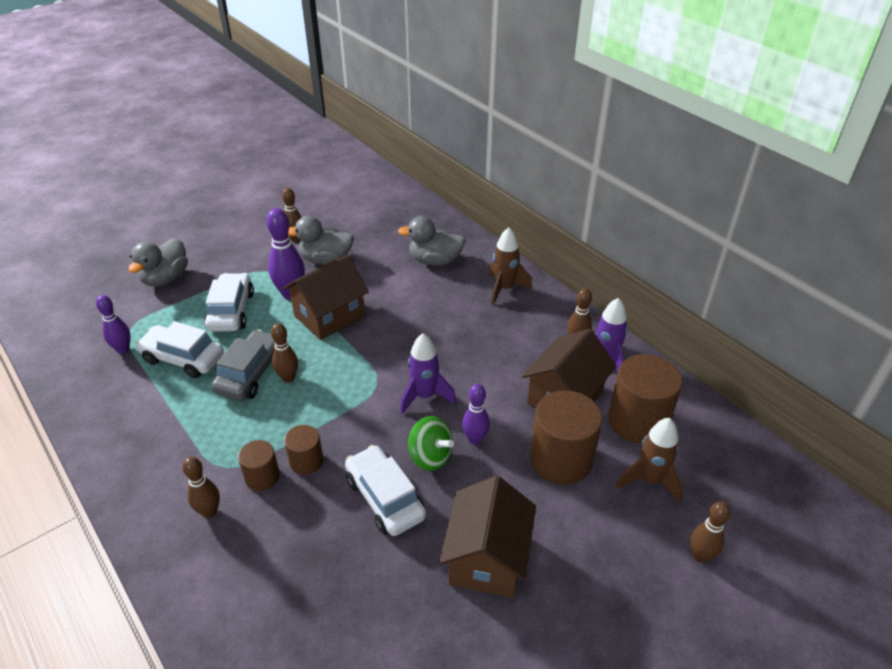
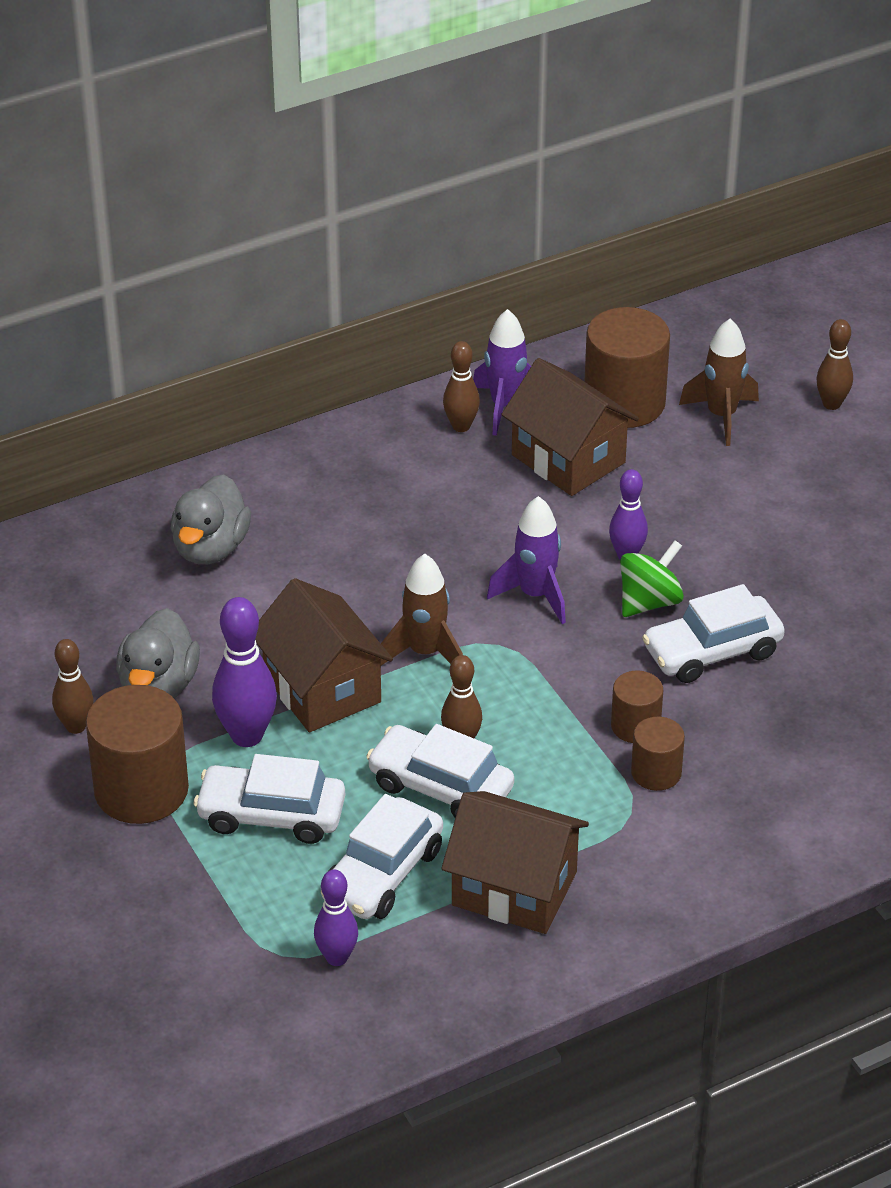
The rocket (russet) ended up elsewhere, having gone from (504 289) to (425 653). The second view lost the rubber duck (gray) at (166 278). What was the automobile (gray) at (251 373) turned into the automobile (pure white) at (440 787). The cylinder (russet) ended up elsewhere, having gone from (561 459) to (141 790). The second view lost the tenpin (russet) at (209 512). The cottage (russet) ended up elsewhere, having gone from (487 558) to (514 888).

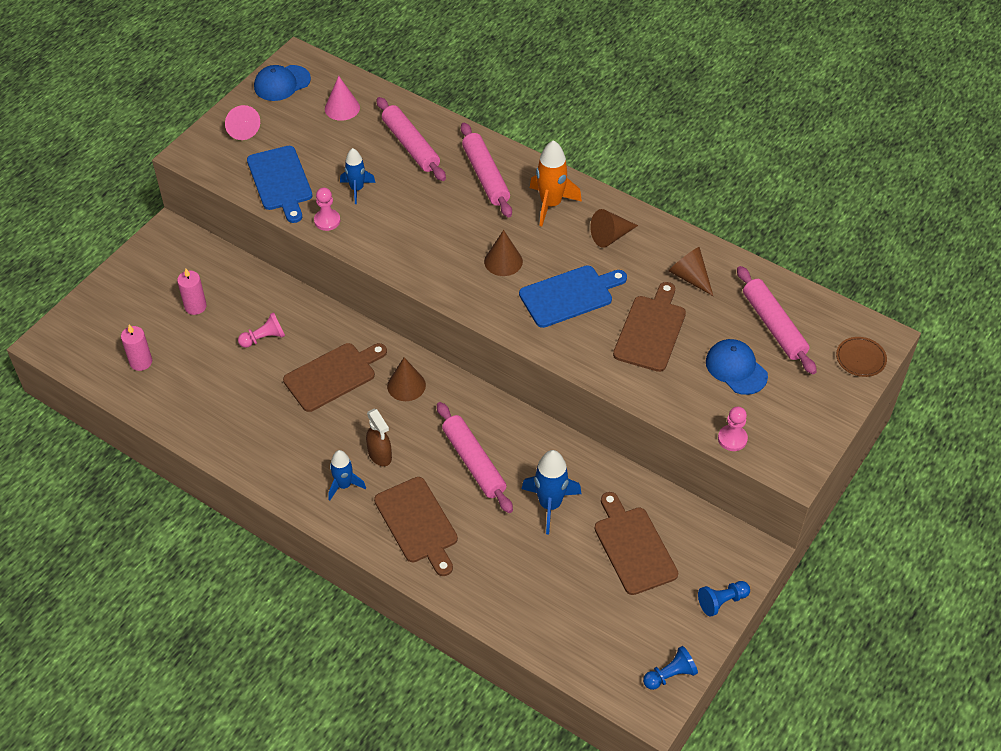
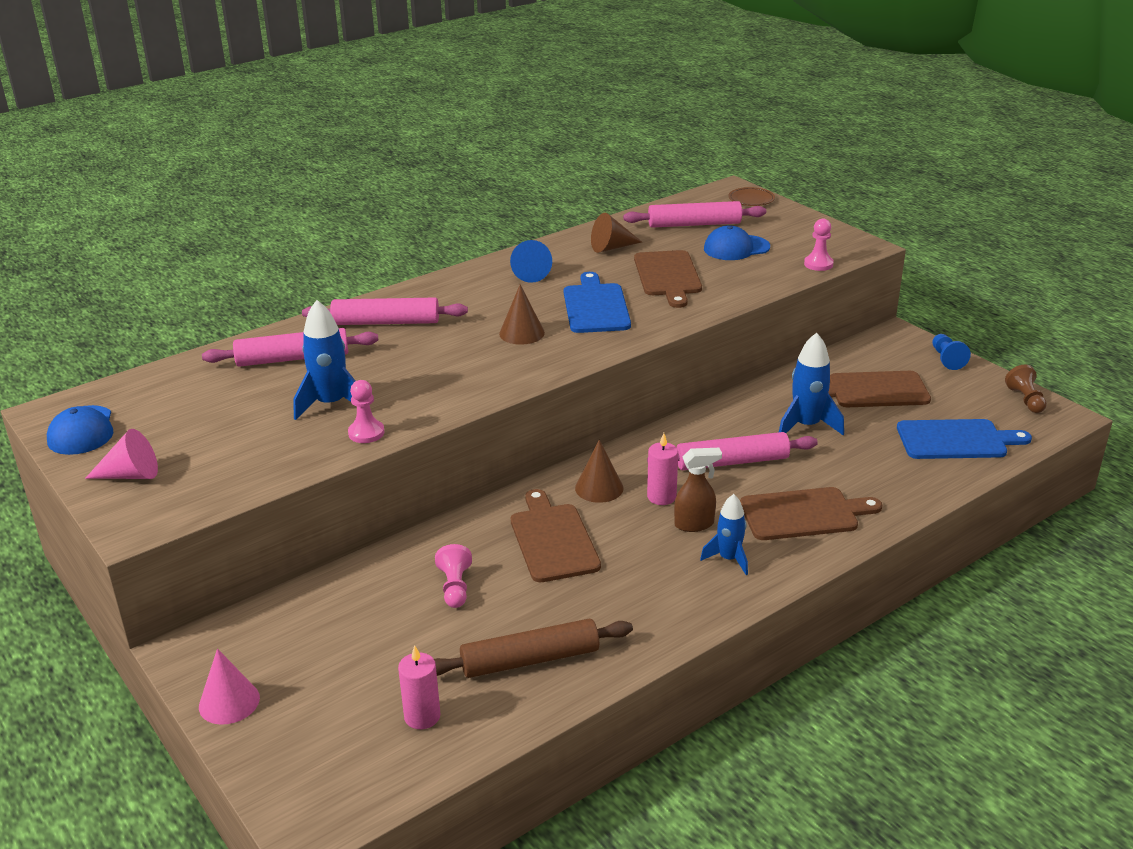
The cone shape (rosy) ended up elsewhere, having gone from (342 108) to (229 702). The second view lost the rocket (orange-coloured) at (550 204). The chopping board (blue) ended up elsewhere, having gone from (280 181) to (956 440). The size of the rocket (blue) at (357 189) changed by a factor of 1.53. What was the cone shape (russet) at (610 236) turned into the cone shape (blue) at (530 273). The wax candle (rosy) ended up elsewhere, having gone from (195 306) to (661 497). The chopping board (russet) at (651 330) ended up facing another way, 135 degrees counterclockwise from before. What was the chess pawn (blue) at (670 675) turned into the chess pawn (russet) at (1025 400). The second view gained the dough roller (russet) at (530 659).

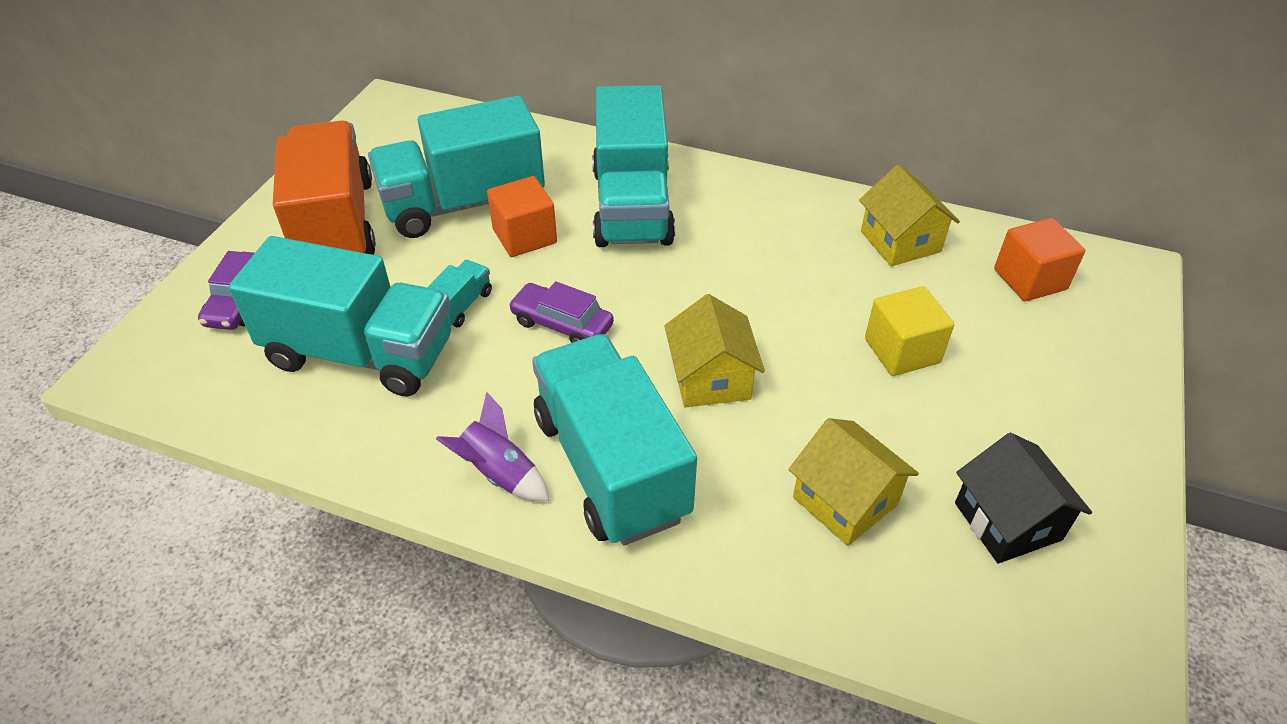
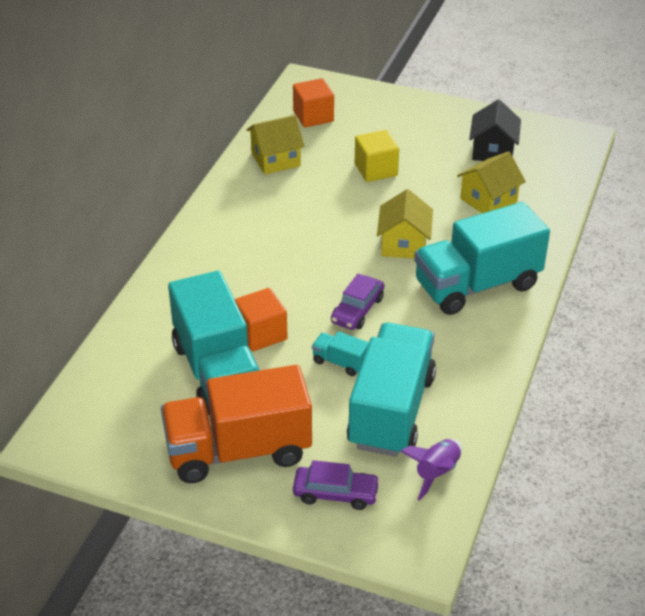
The second view lost the lorry (aqua) at (632 206). The cottage (bright yellow) at (711 378) ended up facing another way, 75 degrees counterclockwise from before. The rocket (royal purple) ended up elsewhere, having gone from (499 473) to (436 473). The cottage (jet-black) at (1007 521) ended up facing another way, 60 degrees counterclockwise from before.

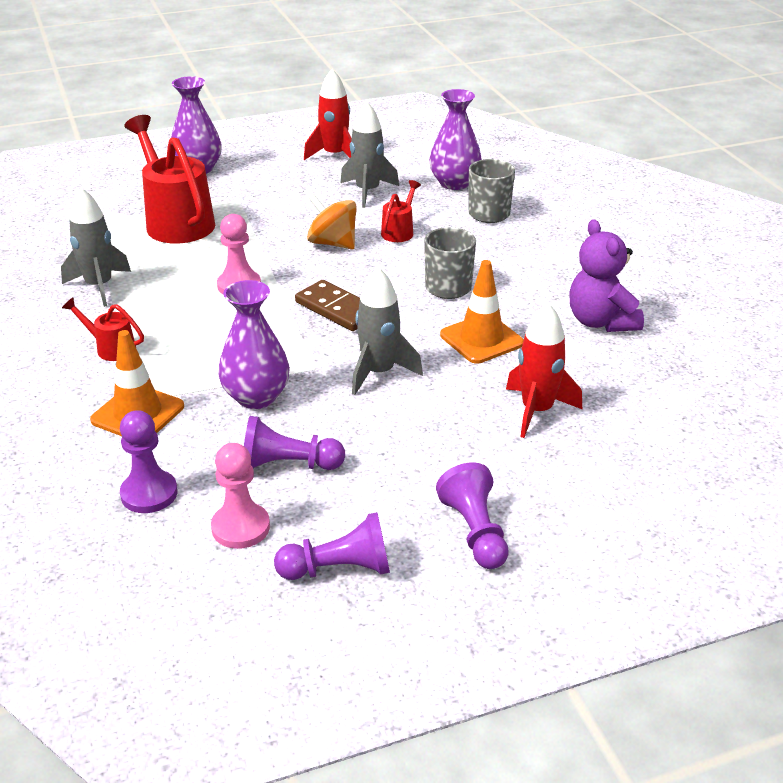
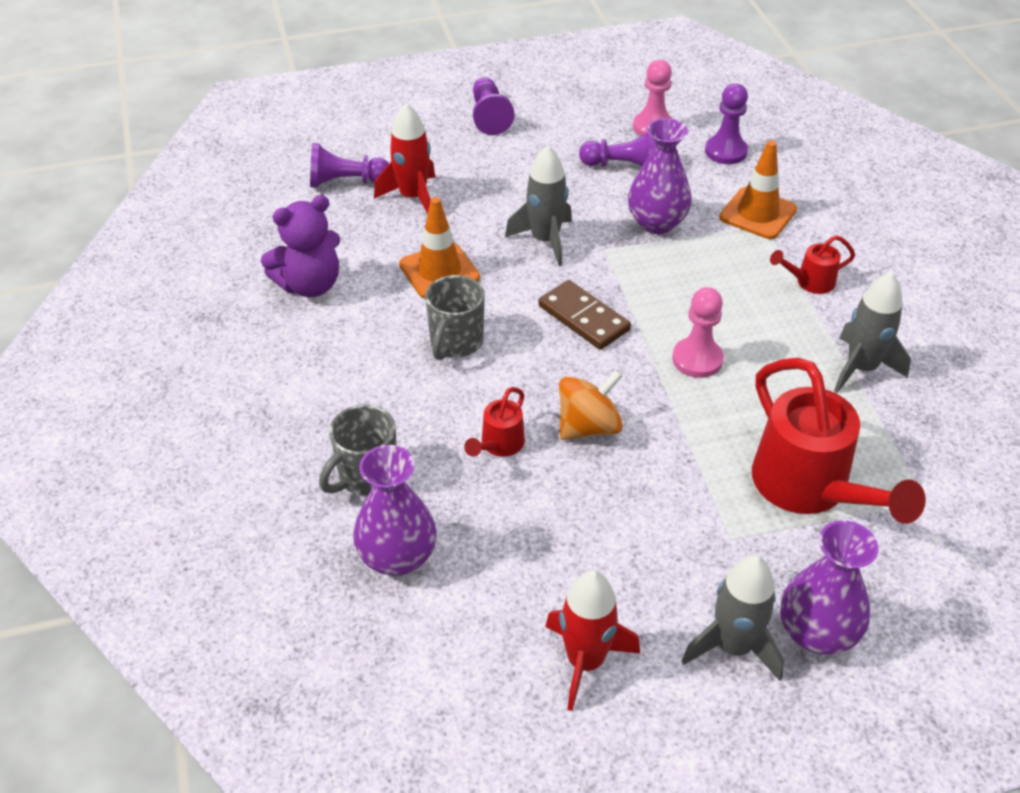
The rocket (gray) ended up elsewhere, having gone from (367 191) to (733 646). The spinning top (orange-coloured) at (332 243) ended up facing another way, 75 degrees counterclockwise from before. The stuffed bear (royal purple) at (601 322) ended up facing another way, 75 degrees clockwise from before. The watering pot (red) at (111 348) ended up facing another way, 135 degrees clockwise from before. The chess pawn (royal purple) ended up elsewhere, having gone from (339 569) to (346 182).

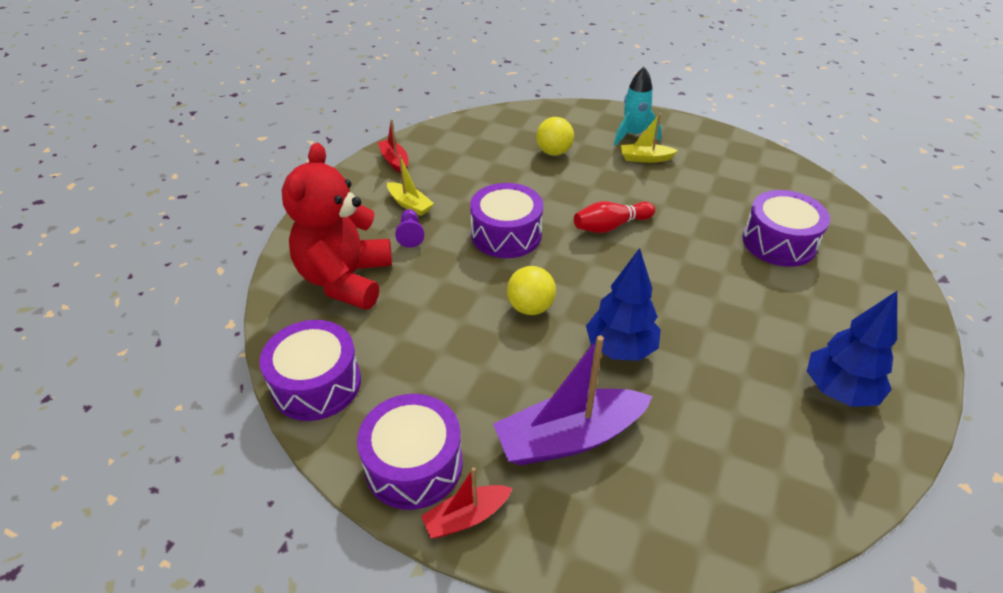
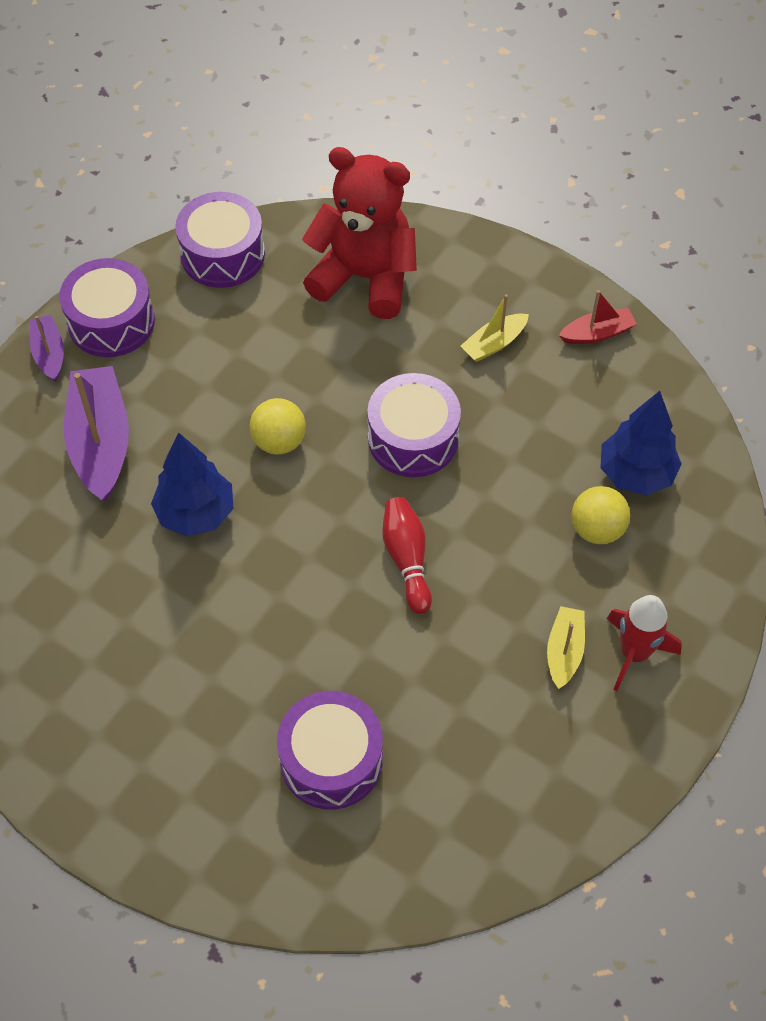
What was the rocket (aqua) at (633 135) turned into the rocket (red) at (634 653). The second view lost the chess pawn (royal purple) at (410 235). The toy tree (blue) ended up elsewhere, having gone from (839 391) to (635 474). What was the sailboat (red) at (466 517) turned into the sailboat (royal purple) at (49 353).

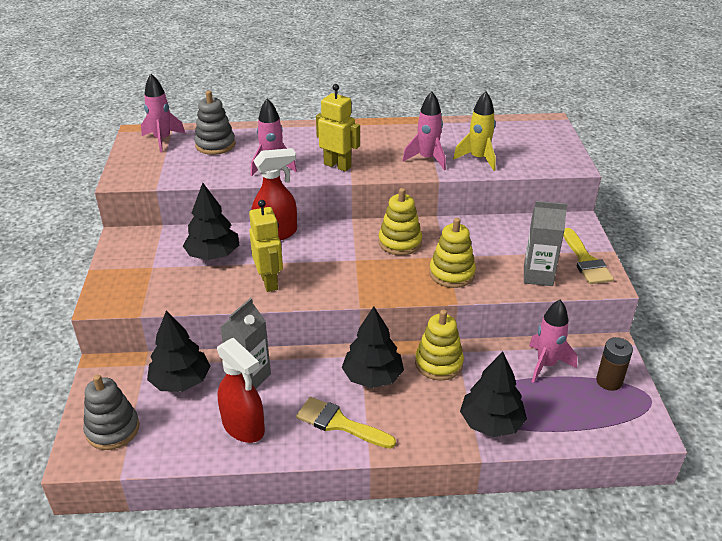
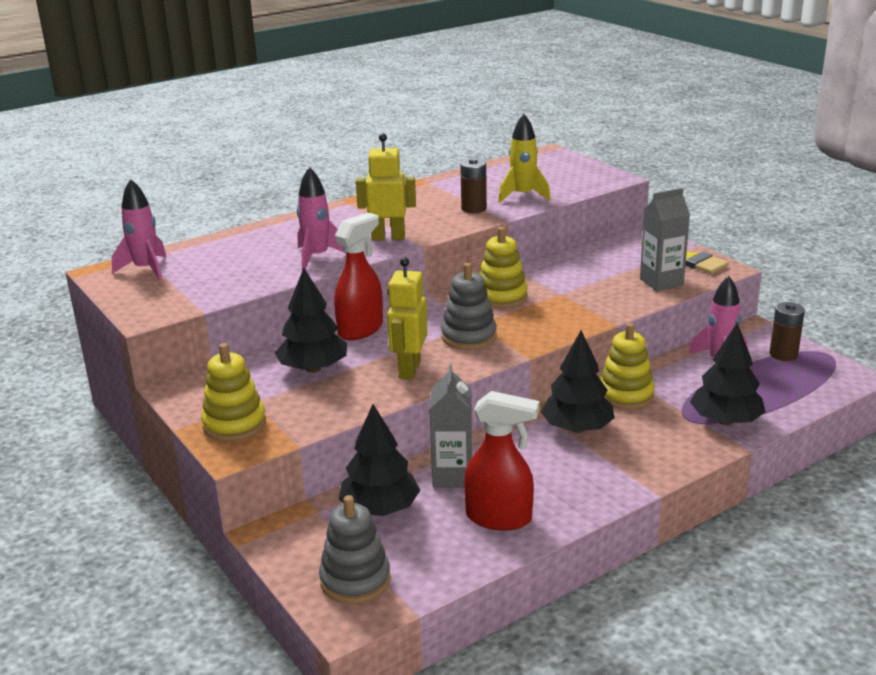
The stacking rings (gray) ended up elsewhere, having gone from (215 145) to (469 337). Where the rocket (rosy) stood at (427 159), the battery (russet) came to stand at (474 208). The robot (bright yellow) at (269 282) ended up facing another way, 120 degrees counterclockwise from before. The stacking rings (bright yellow) ended up elsewhere, having gone from (452 273) to (234 424). The second view lost the brush (bright yellow) at (339 423).

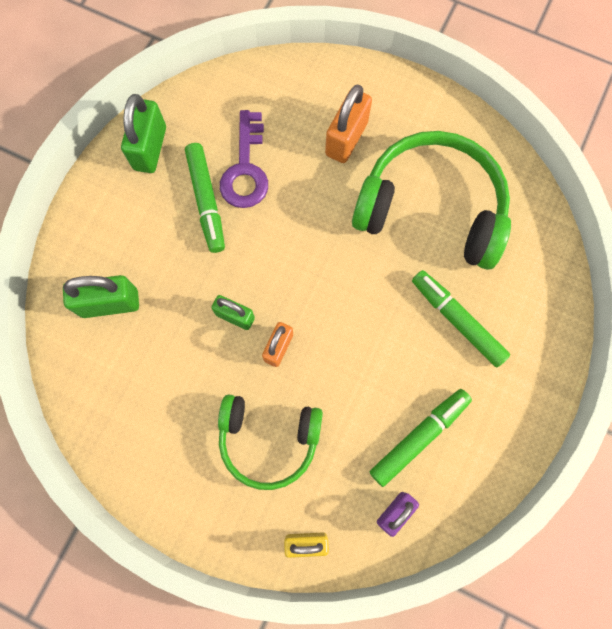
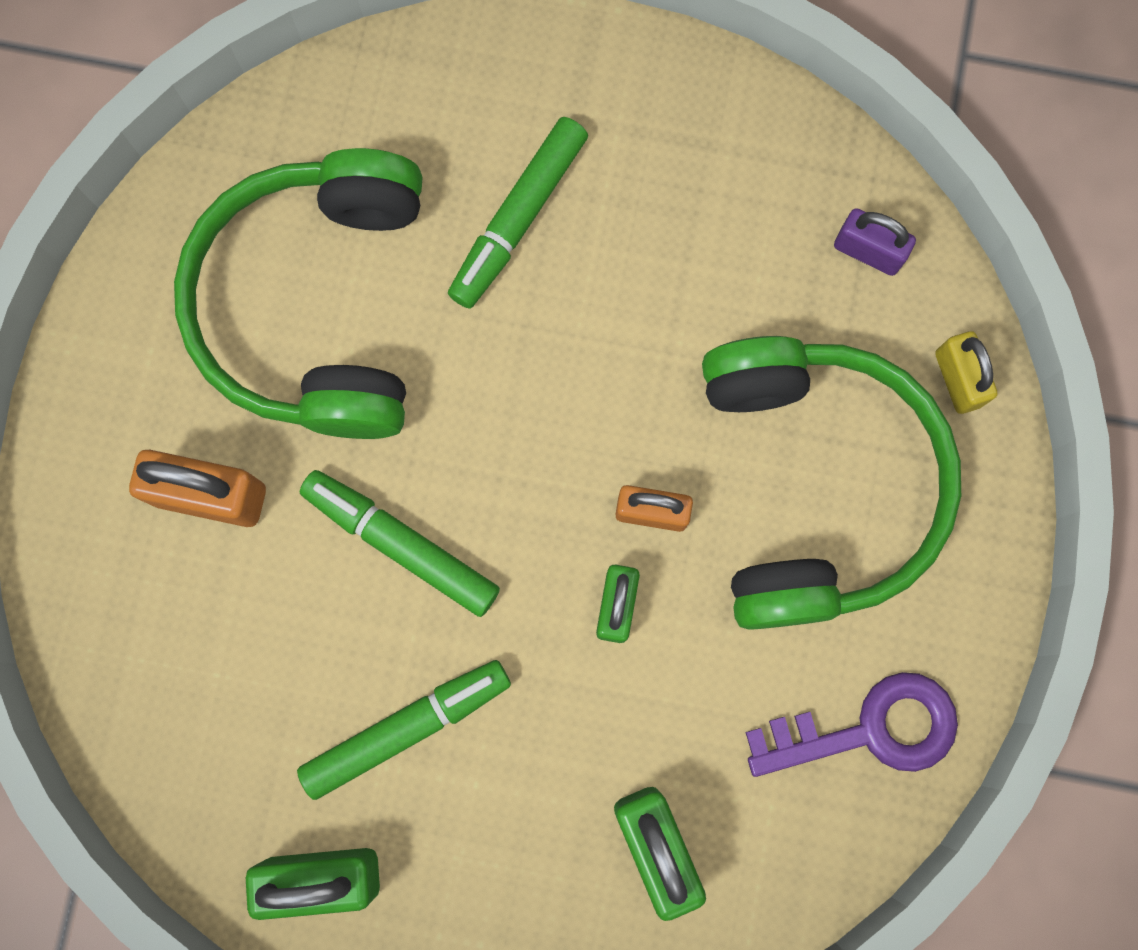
The latchkey (royal purple) ended up elsewhere, having gone from (246 168) to (868 729). The felt pen (green) ended up elsewhere, having gone from (419 437) to (401 544). The size of the over-ear headphones (green) at (268 440) changed by a factor of 1.57.

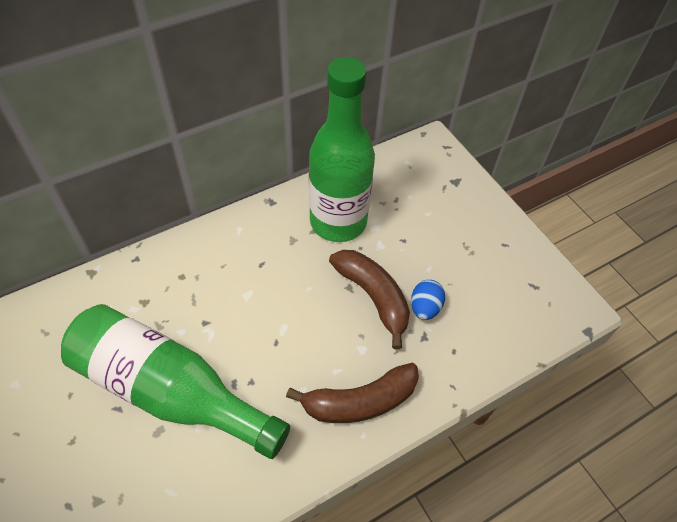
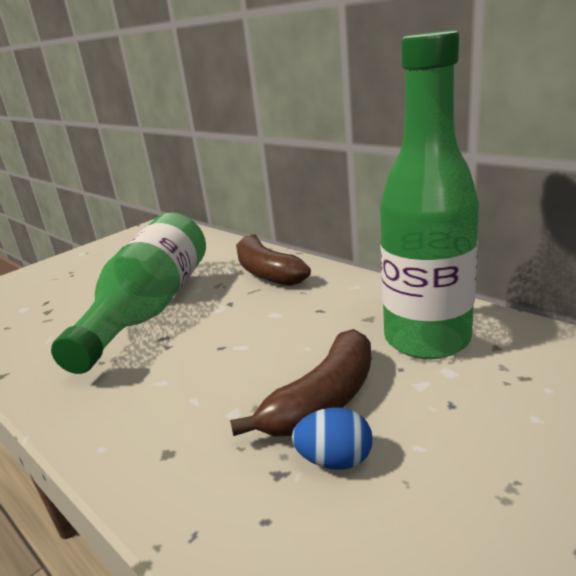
The banana fruit (russet) ended up elsewhere, having gone from (359 402) to (266 272).

